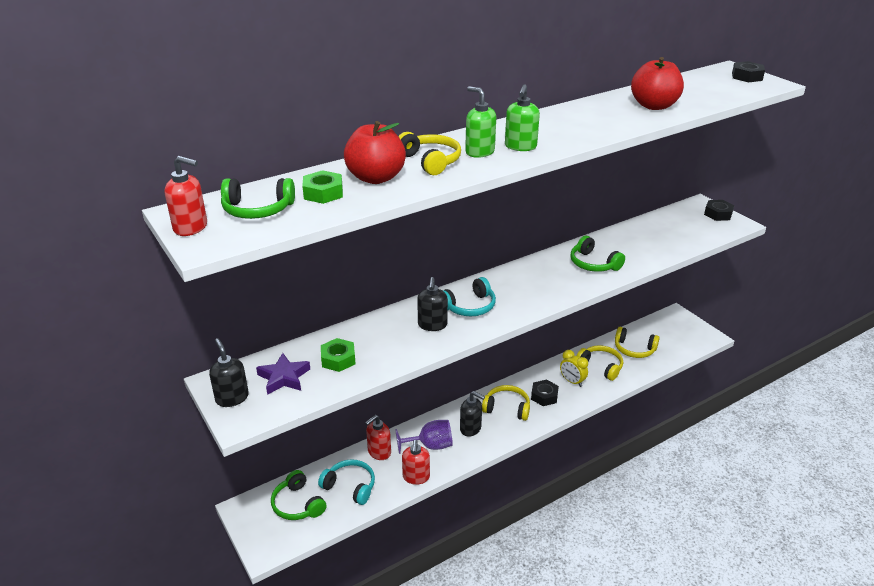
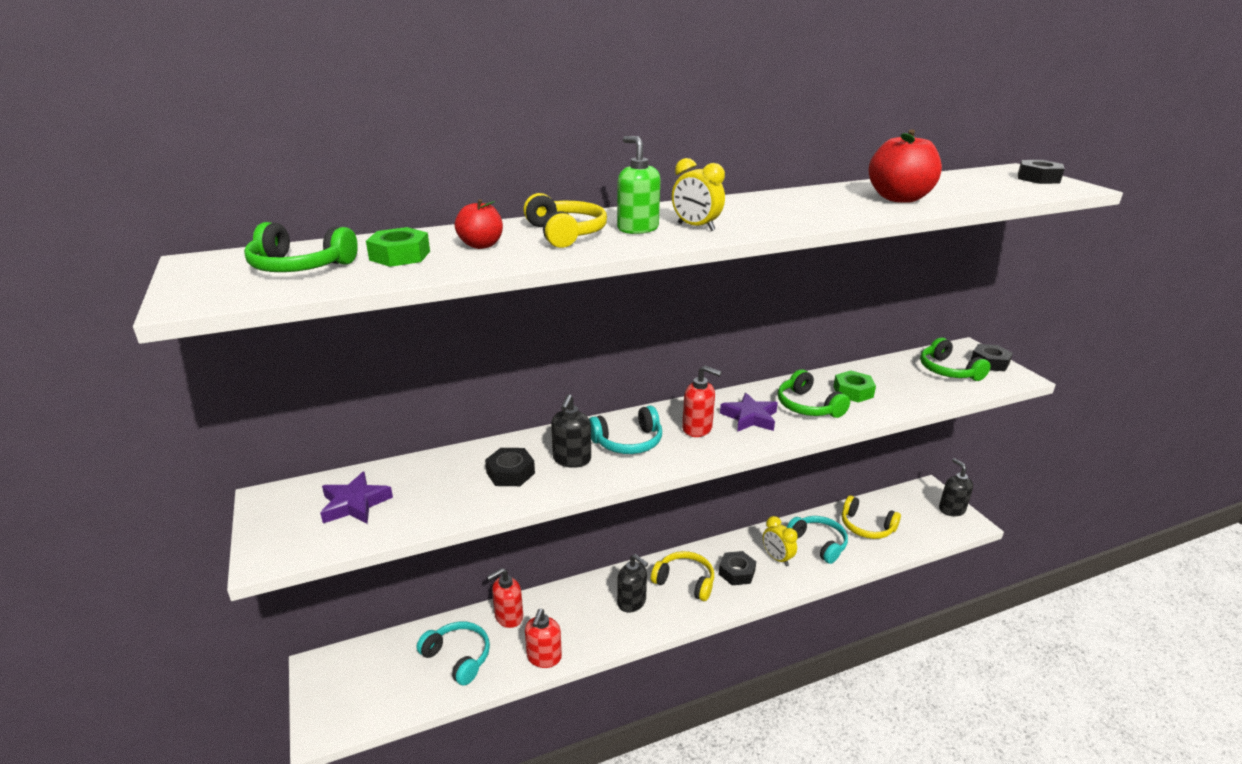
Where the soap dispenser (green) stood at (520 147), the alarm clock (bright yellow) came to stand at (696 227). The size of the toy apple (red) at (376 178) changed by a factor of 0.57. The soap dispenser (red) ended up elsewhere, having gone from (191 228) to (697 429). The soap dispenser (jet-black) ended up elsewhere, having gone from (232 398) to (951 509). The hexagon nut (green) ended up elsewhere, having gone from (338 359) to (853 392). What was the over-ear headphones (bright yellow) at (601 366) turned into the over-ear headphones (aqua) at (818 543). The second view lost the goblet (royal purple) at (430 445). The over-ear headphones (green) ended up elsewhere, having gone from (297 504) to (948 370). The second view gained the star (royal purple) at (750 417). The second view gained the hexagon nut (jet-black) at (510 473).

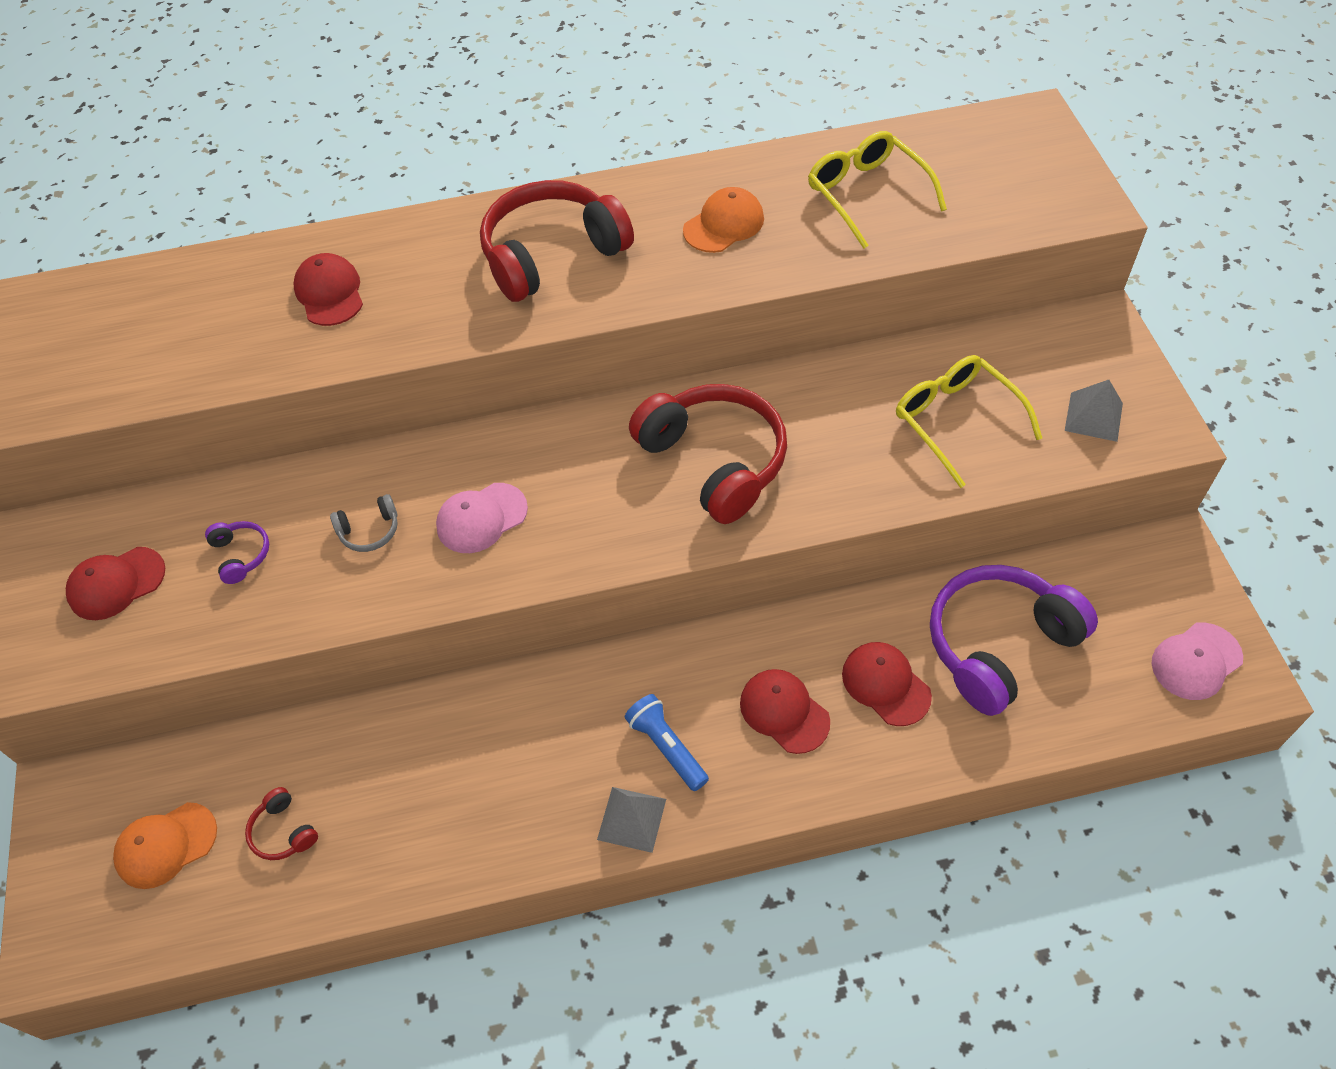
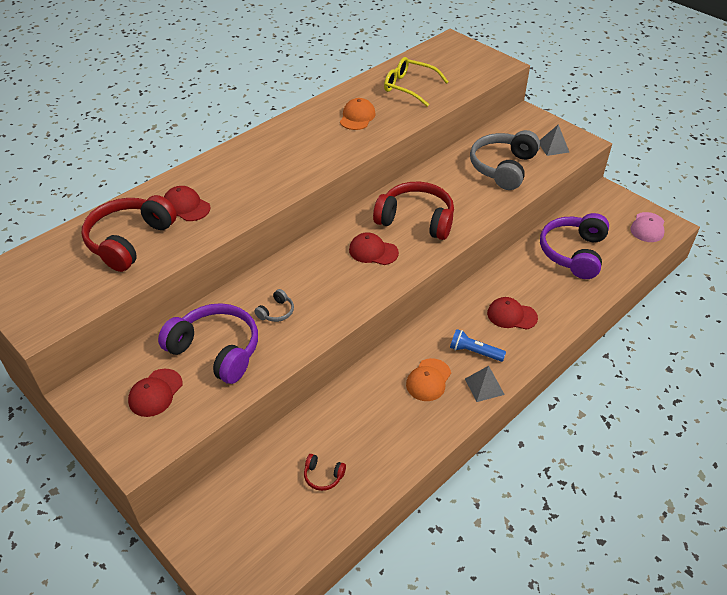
The over-ear headphones (red) ended up elsewhere, having gone from (552 254) to (129 241). Where the eyeglasses (bright yellow) stood at (956 421), the over-ear headphones (gray) came to stand at (503 168). The second view lost the peaked cap (rosy) at (481 518). The size of the over-ear headphones (royal purple) at (241 555) changed by a factor of 2.36. The peaked cap (red) ended up elsewhere, having gone from (885 684) to (373 251). The peaked cap (orange-coloured) ended up elsewhere, having gone from (166 845) to (428 380).

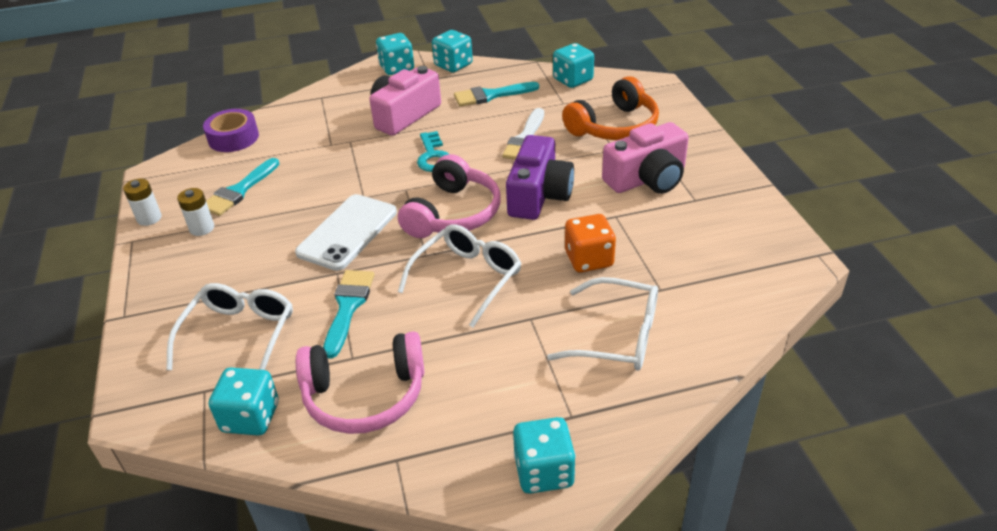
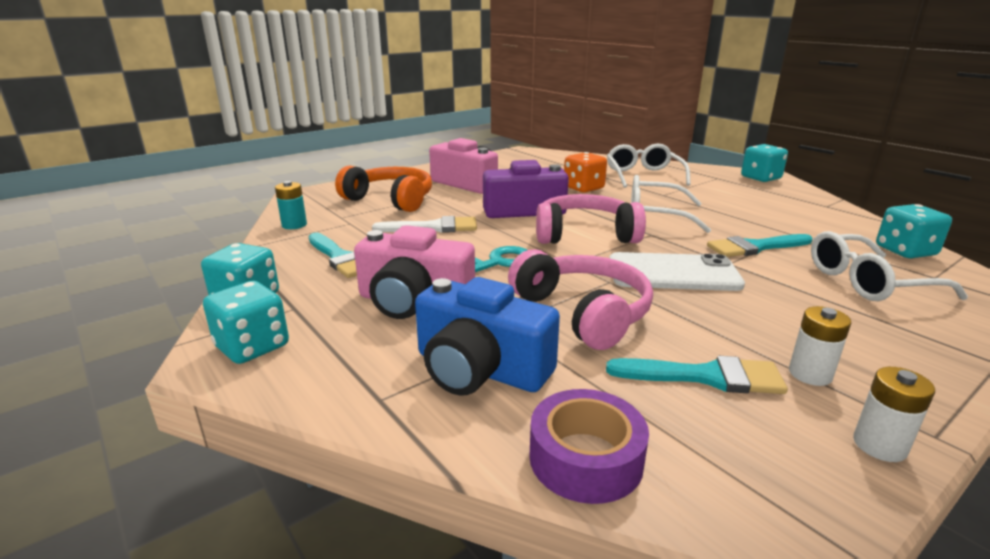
Where the die (aqua) stood at (573 80), the battery (aqua) came to stand at (294 225). The over-ear headphones (rosy) ended up elsewhere, having gone from (365 396) to (583 312). The second view gained the camera (blue) at (480 369).

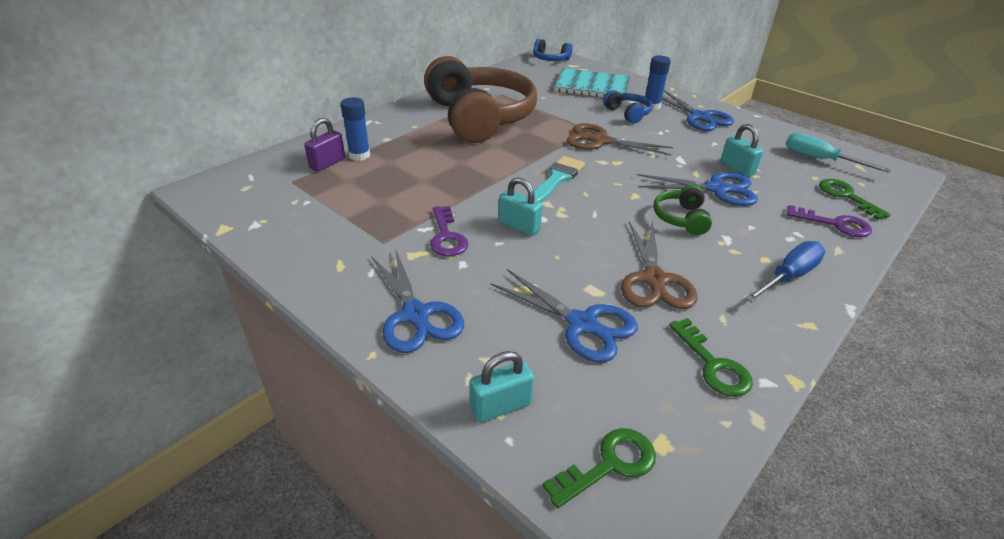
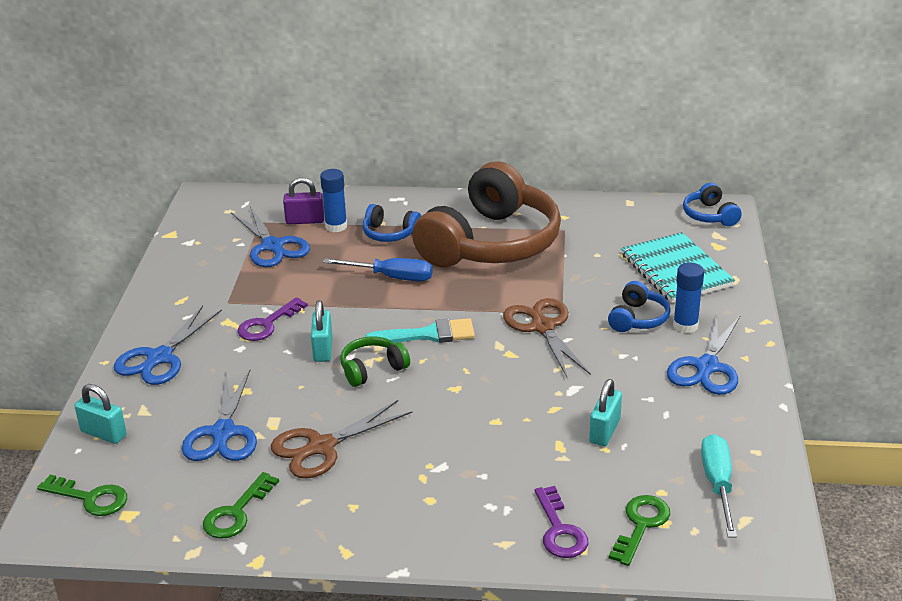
The scissors (blue) ended up elsewhere, having gone from (716 189) to (272 246). The over-ear headphones (green) ended up elsewhere, having gone from (681 218) to (372 369). The screwdriver (blue) ended up elsewhere, having gone from (788 276) to (391 277). The second view gained the over-ear headphones (blue) at (390 233).

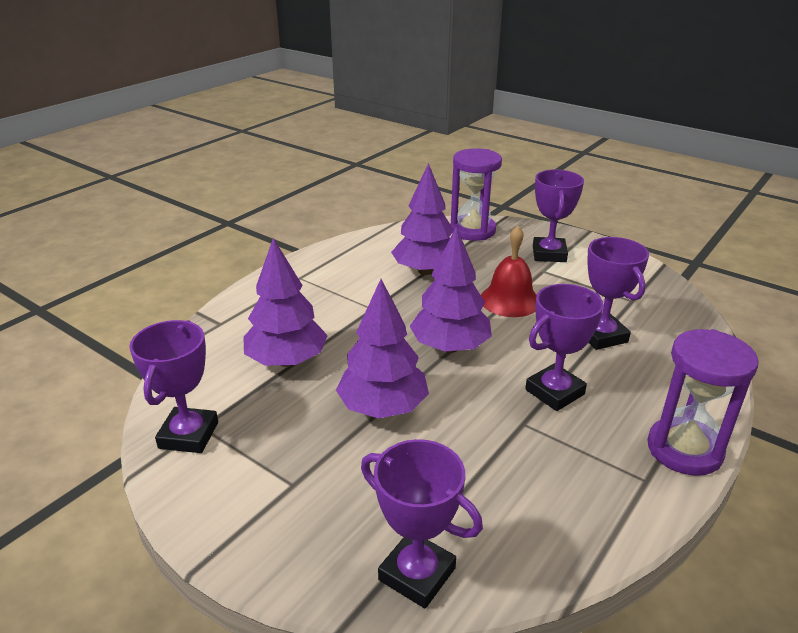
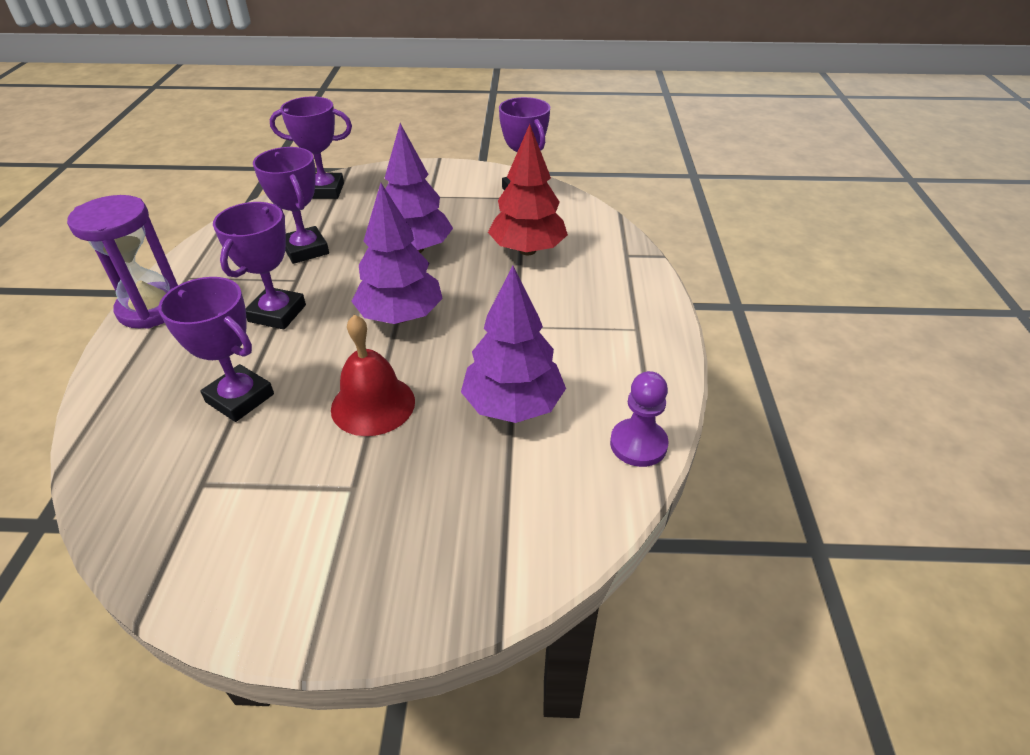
The second view lost the hourglass (royal purple) at (472 230). The award cup (royal purple) ended up elsewhere, having gone from (549 254) to (305 250). What was the toy tree (royal purple) at (287 361) turned into the toy tree (red) at (527 250). The second view gained the chess pawn (royal purple) at (638 444).

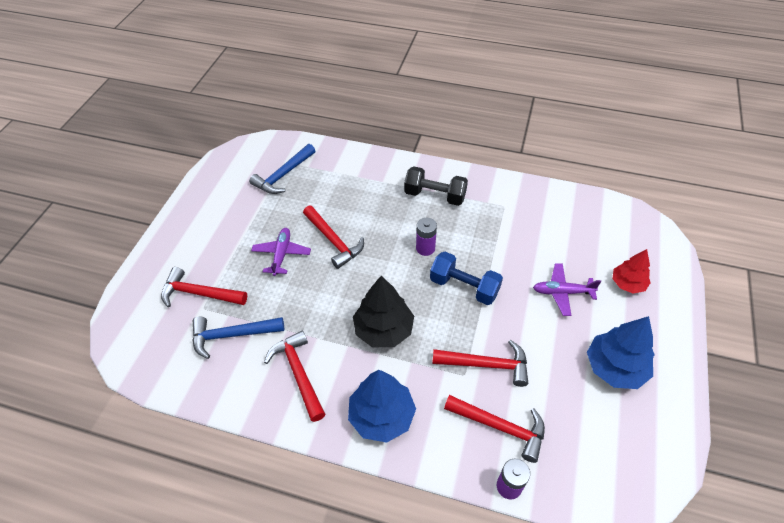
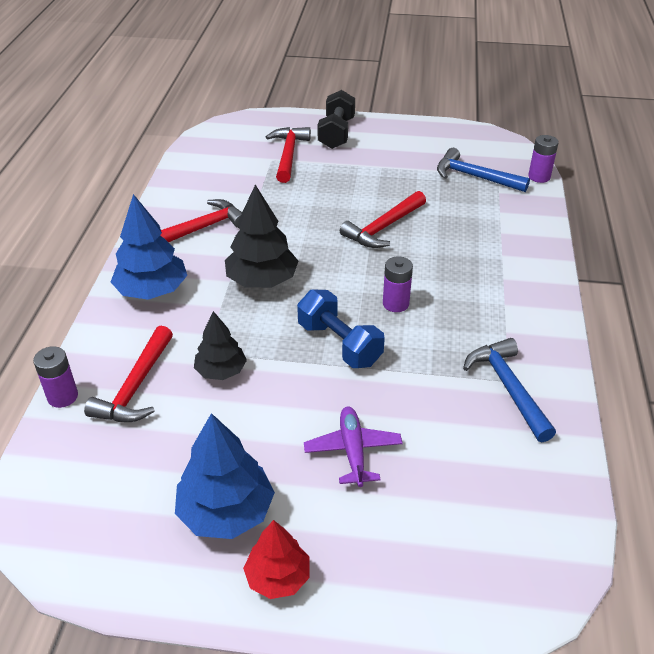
The dumbbell (jet-black) ended up elsewhere, having gone from (435 195) to (336 133). The second view lost the toy plane (royal purple) at (281 254). The toy tree (red) ended up elsewhere, having gone from (627 283) to (278 577). The dumbbell (blue) at (464 287) ended up facing another way, 60 degrees counterclockwise from before. The hammer (blue) ended up elsewhere, having gone from (232 335) to (508 388). Where the hammer (red) stood at (486 365), the toy tree (jet-black) came to stand at (221 371). The second view gained the battery (royal purple) at (539 177).

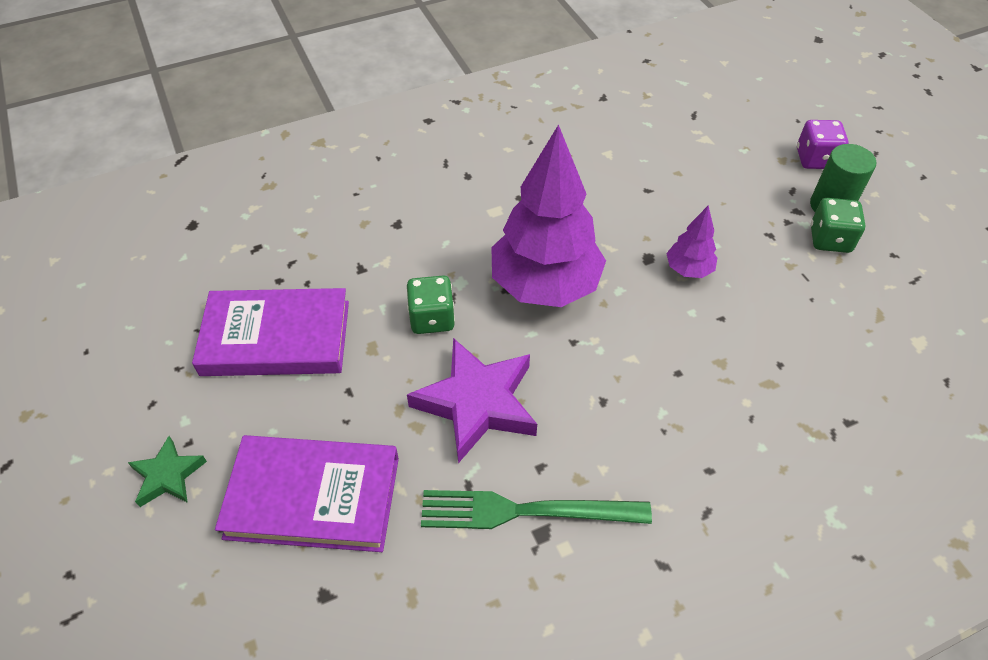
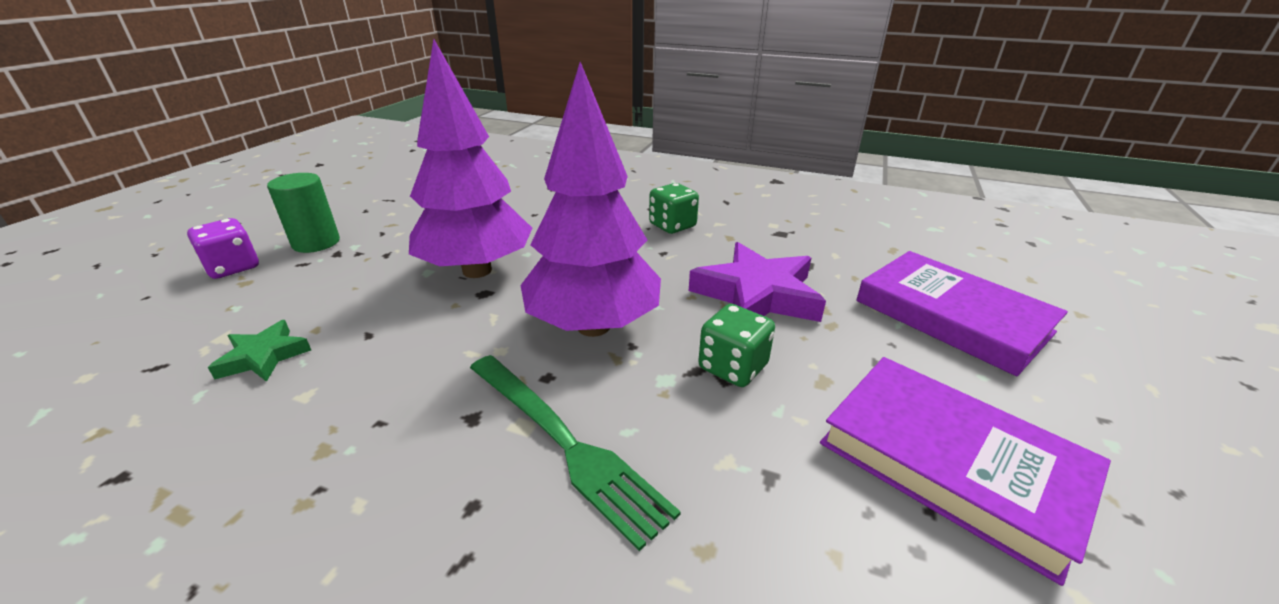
The die (green) ended up elsewhere, having gone from (830 239) to (672 225). The size of the toy tree (royal purple) at (688 269) changed by a factor of 2.20. The star (green) ended up elsewhere, having gone from (168 475) to (264 357). The fork (green) ended up elsewhere, having gone from (525 511) to (564 442).

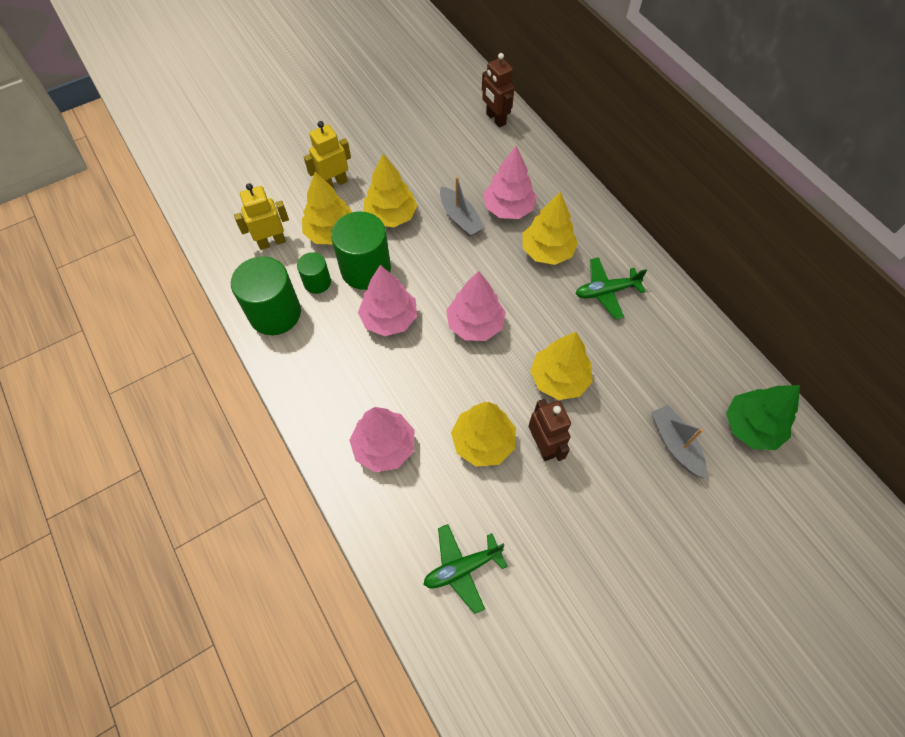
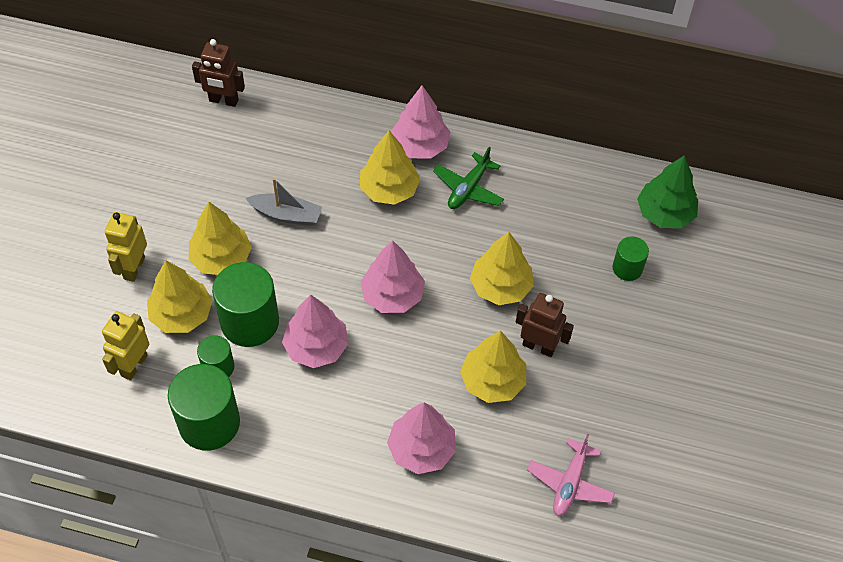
The toy tree (rosy) ended up elsewhere, having gone from (508 208) to (420 146). Where the sailboat (gray) stood at (675 444), the cylinder (green) came to stand at (627 268). What was the toy plane (green) at (462 568) turned into the toy plane (rosy) at (570 483).

